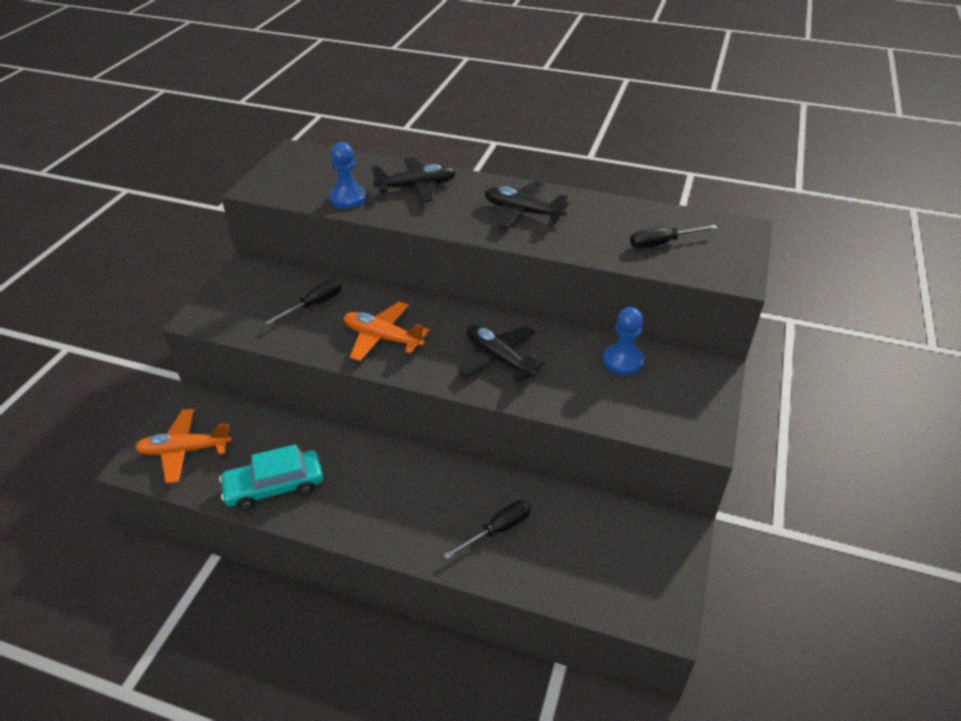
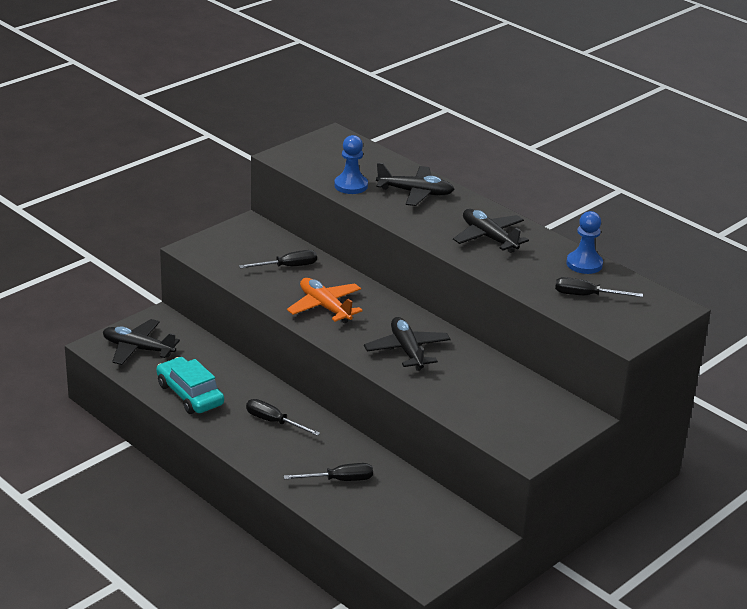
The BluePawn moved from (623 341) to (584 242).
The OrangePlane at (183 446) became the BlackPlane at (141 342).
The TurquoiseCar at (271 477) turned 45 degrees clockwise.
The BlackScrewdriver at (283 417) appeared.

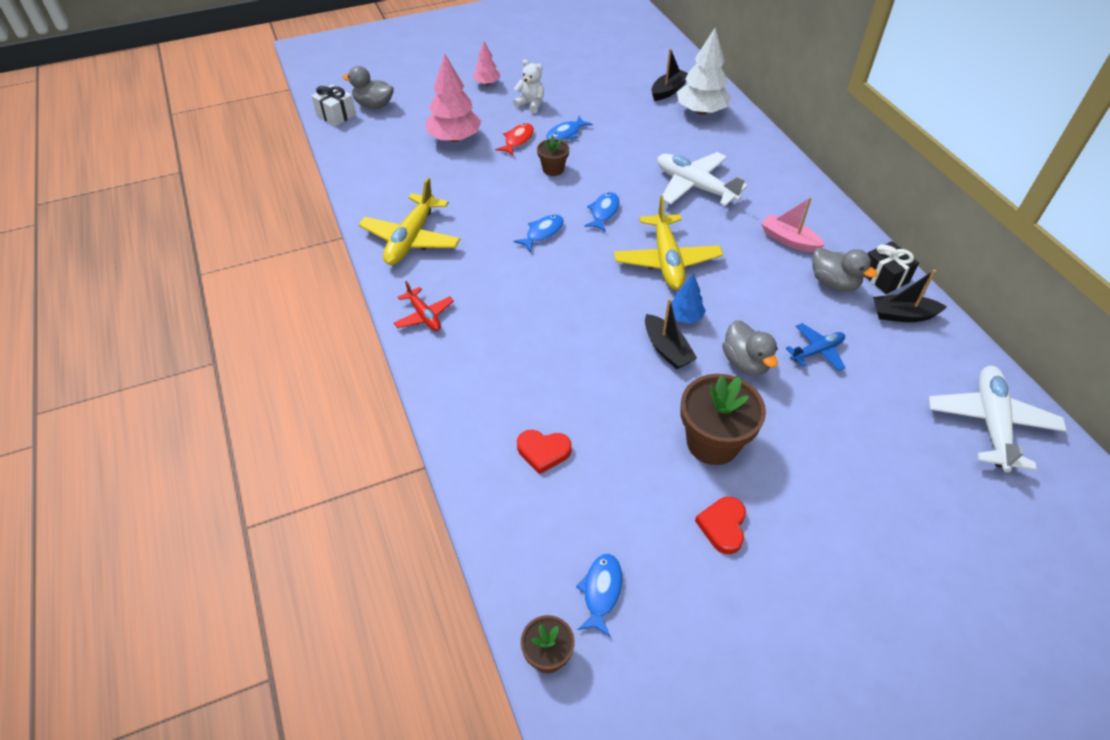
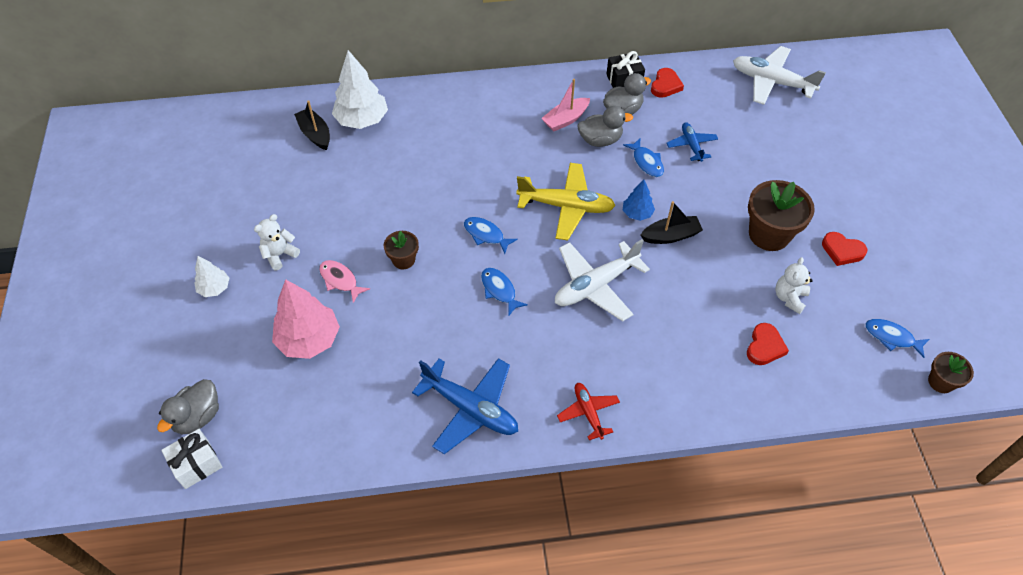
The PinkTree at (486 63) became the WhiteTree at (211 276).
The BlueFish moved from (569 128) to (643 158).
The RedFish at (515 139) became the PinkFish at (344 281).
The WhitePlane moved from (702 179) to (602 280).
The YellowPlane at (409 221) became the BluePlane at (465 406).
The BlackBoat at (910 296) was replaced by the RedHeart at (667 83).
The RedPlane at (424 306) turned 90 degrees counterclockwise.
The GreyDuck moved from (750 348) to (605 126).
The WhiteTeddyBear at (794 285) appeared.

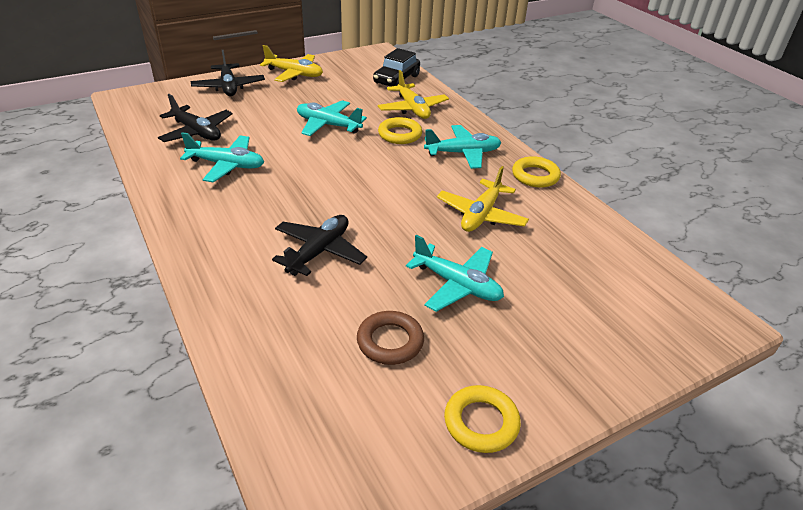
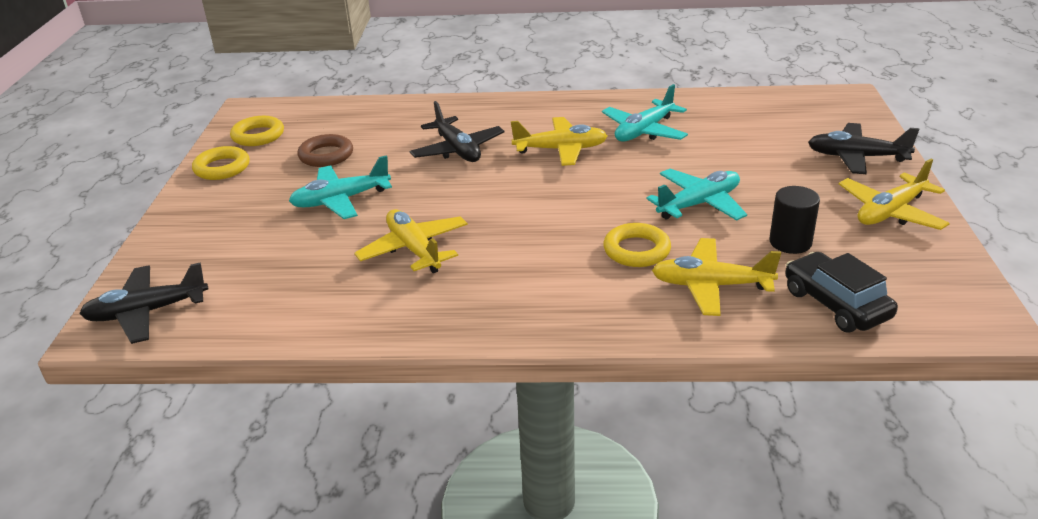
The BlackPlane moved from (195 118) to (143 303).
The TurquoisePlane at (462 147) disappeared.
The YellowRing moved from (536 172) to (257 131).
The YellowPlane at (559 141) appeared.
The BlackCylinder at (794 220) appeared.

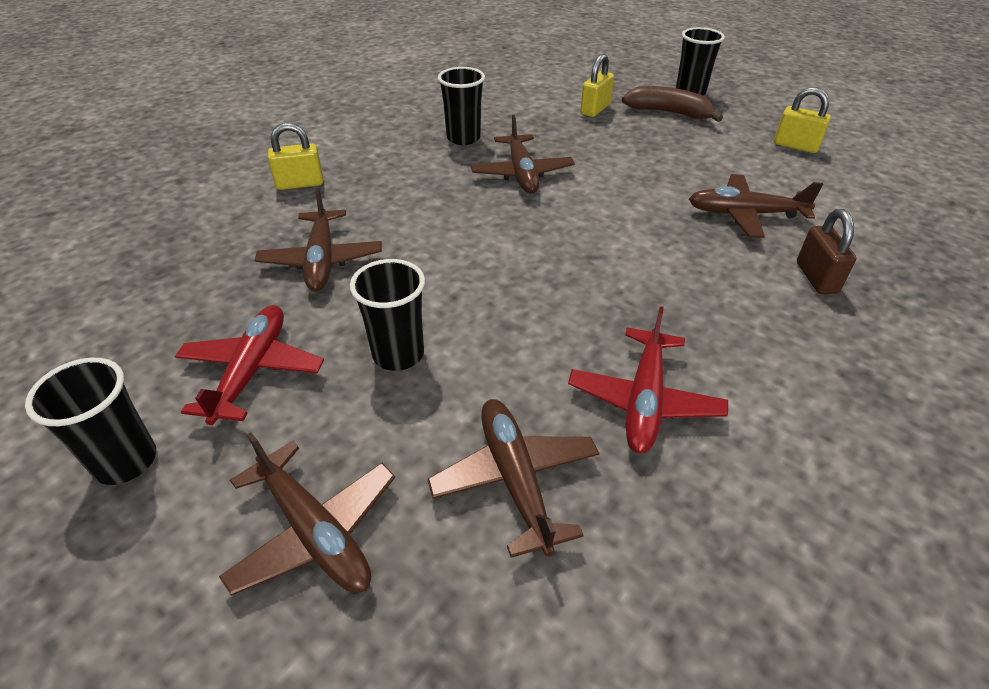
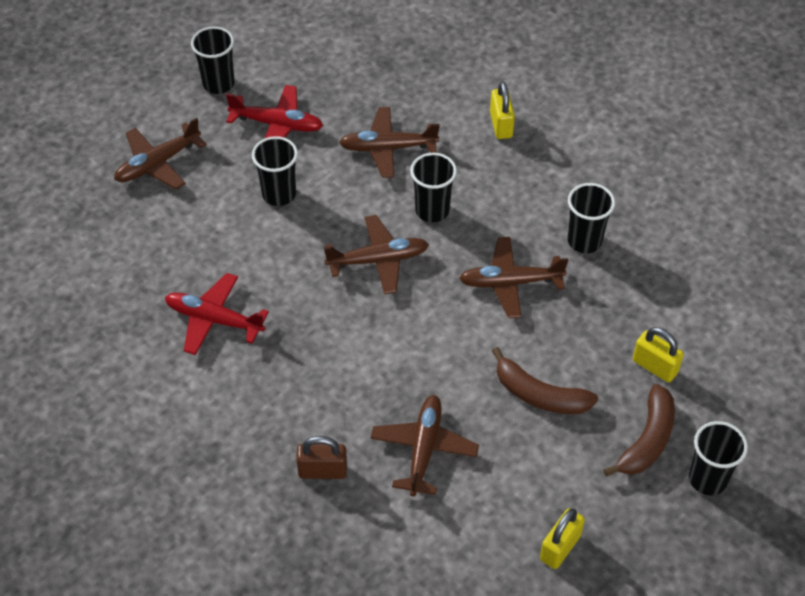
The BrownPlane moved from (513 478) to (376 254).
The BlackCup at (433 188) appeared.
The BrownBanana at (545 380) appeared.

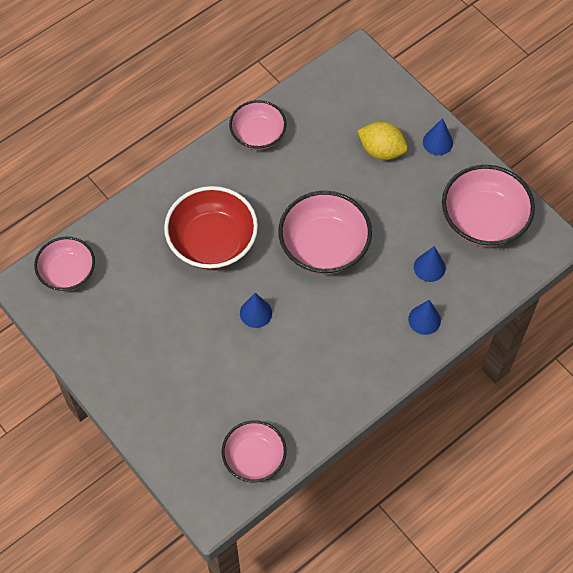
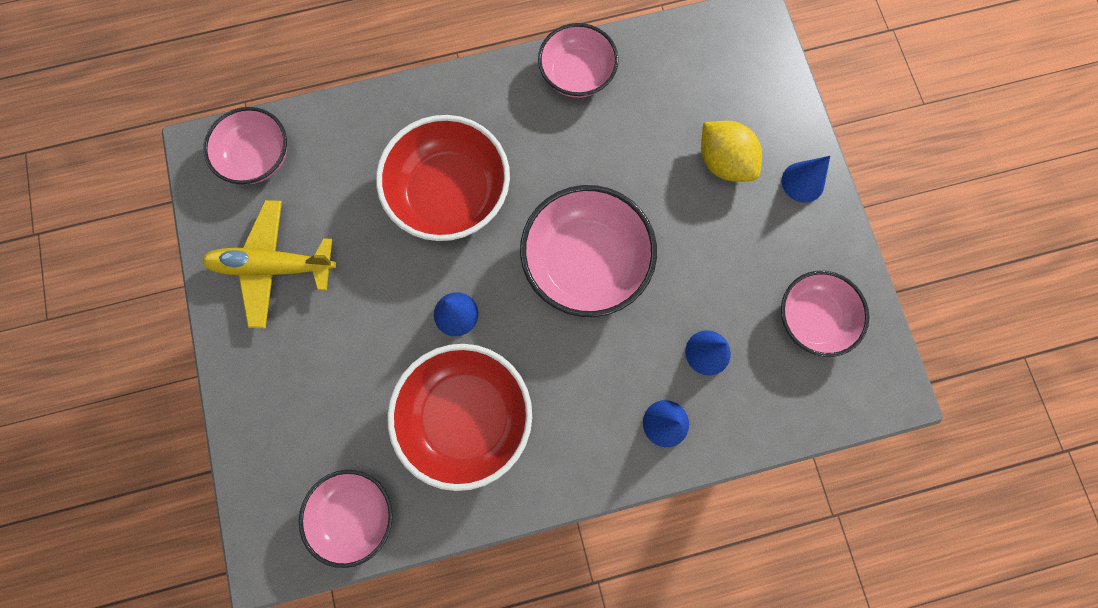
The PinkBowl at (488 206) changed to 0.65 times the size.
The YellowPlane at (269 264) appeared.
The RedBowl at (459 417) appeared.

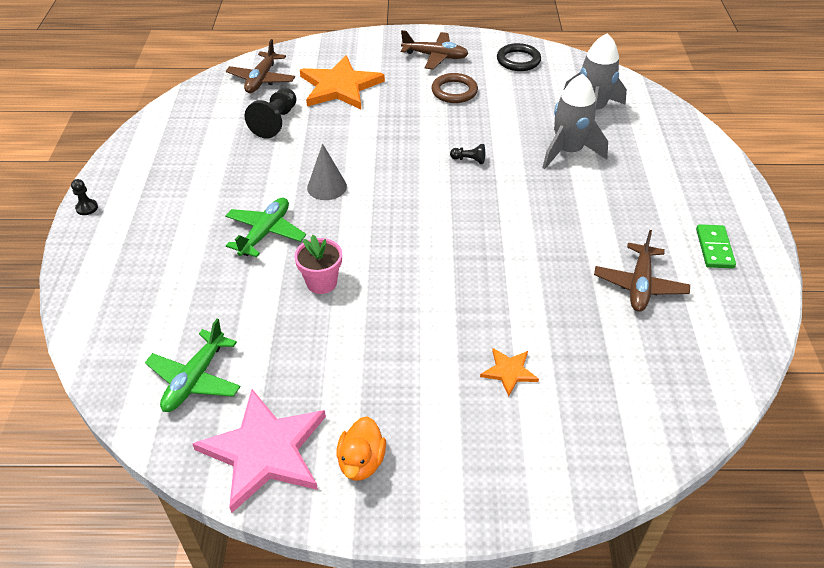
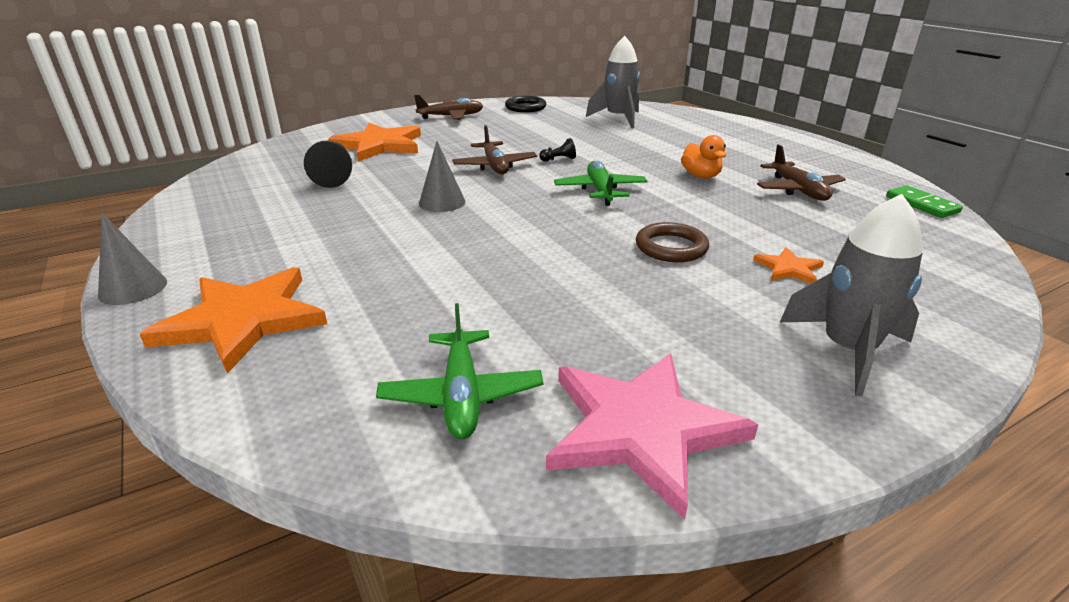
The BrownPlane moved from (260 66) to (494 149).
The BrownRing moved from (454 88) to (672 242).
The GreyRocket moved from (575 121) to (851 295).
The BlackPawn at (84 197) was replaced by the GreyCone at (132 259).
The GreenPlane moved from (265 227) to (601 183).
The GreenDomino moved from (716 246) to (924 202).
The PinkFlowerPot at (318 264) disappeared.
The OrangeDuck moved from (361 448) to (704 156).
The OrangeStar at (233 320) appeared.

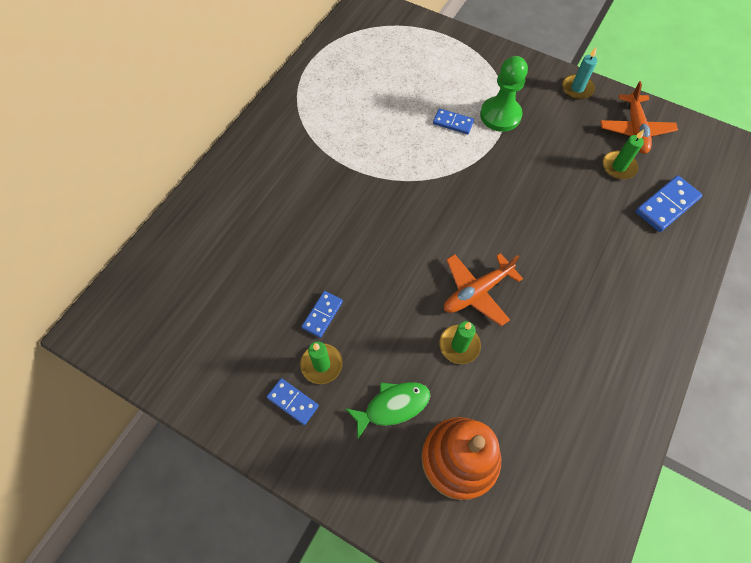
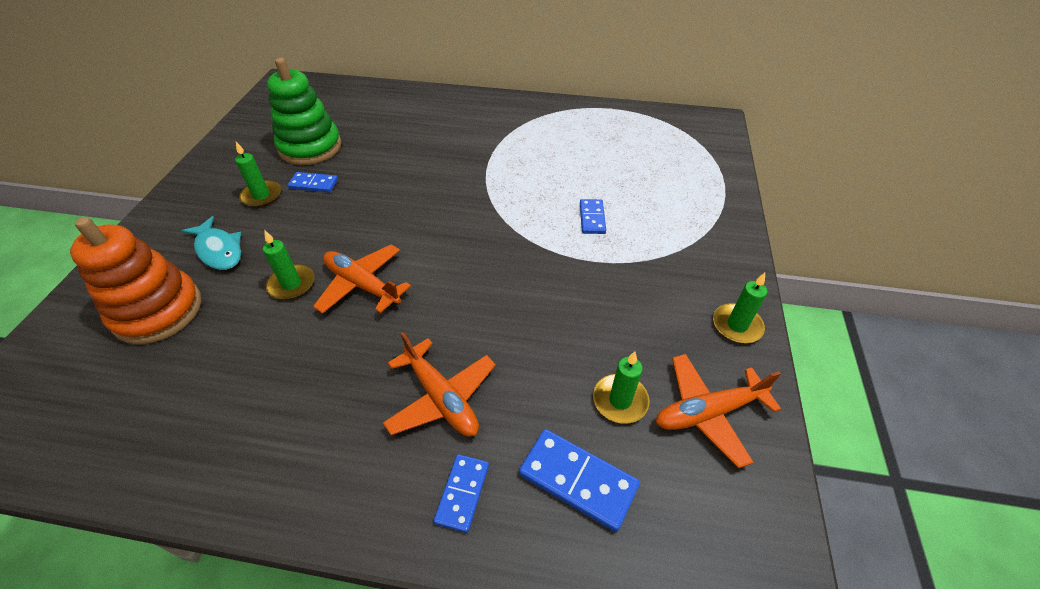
The TurquoiseCandle at (579 73) became the GreenCandle at (740 308).
The GreenPawn at (504 94) disappeared.
The BlueDomino moved from (293 401) to (461 493).
The GreenFish at (387 410) became the TurquoiseFish at (211 243).
The GreenStackingToy at (304 111) appeared.
The OrangePlane at (439 384) appeared.

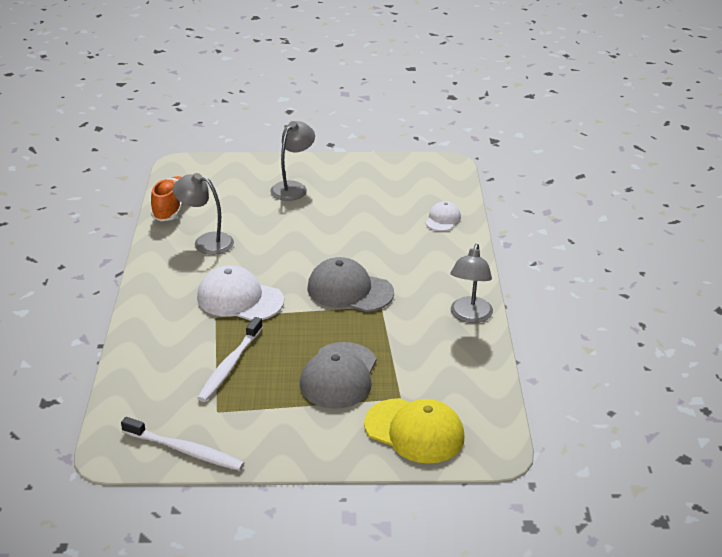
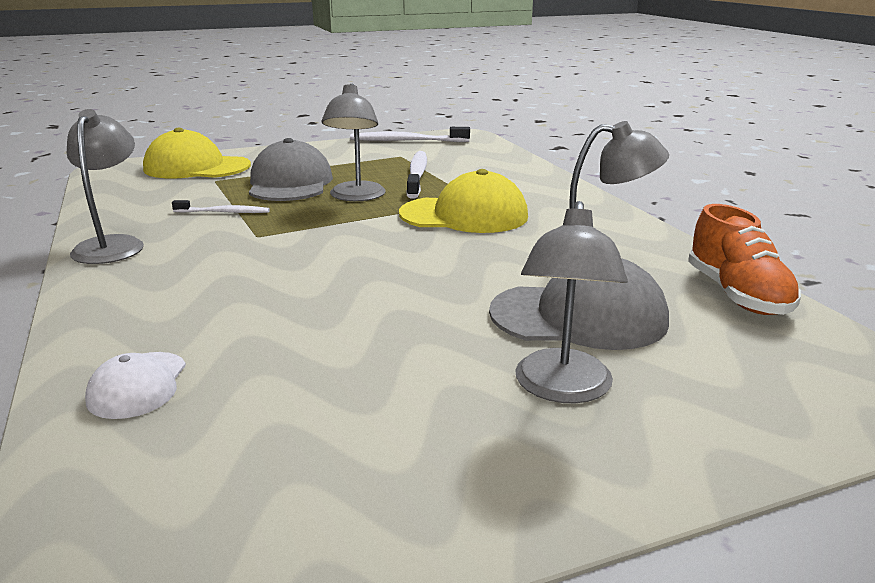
The GreyCap moved from (350 284) to (579 304).
The WhiteCap at (240 293) became the YellowCap at (463 201).
The GreyLamp at (354 142) appeared.
The WhiteToothbrush at (221 206) appeared.

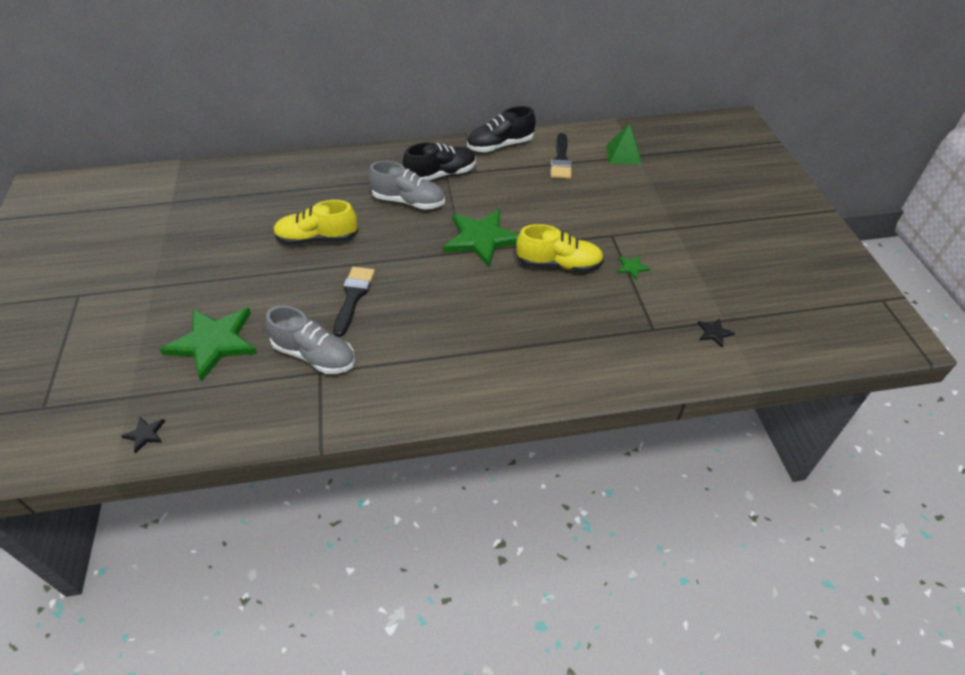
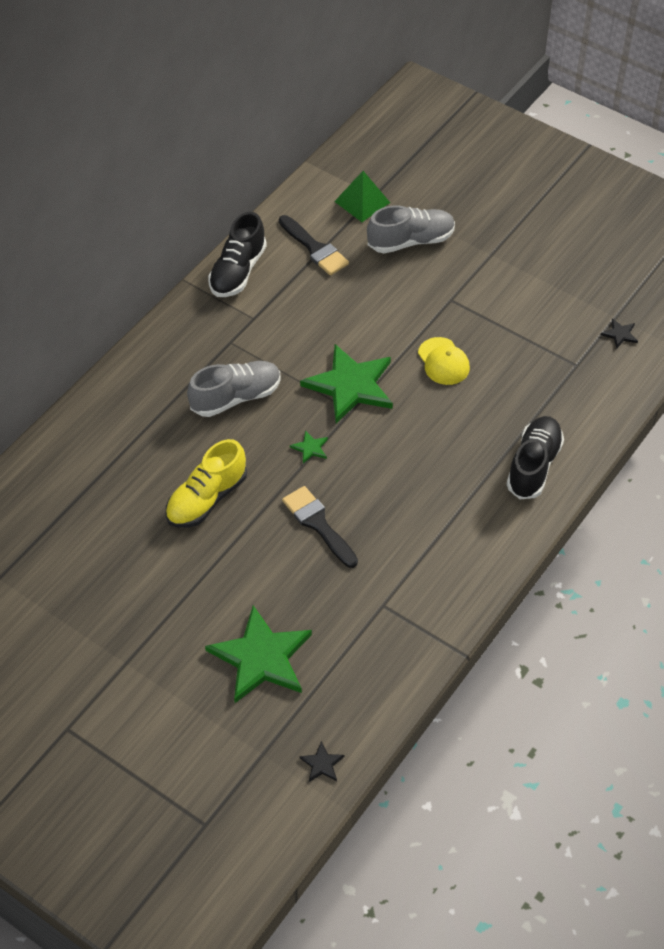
The BlackShoe moved from (439 161) to (535 457).
The YellowShoe at (560 248) was replaced by the YellowCap at (444 361).
The GreenStar moved from (634 268) to (309 447).
The GreyShoe moved from (310 339) to (411 229).

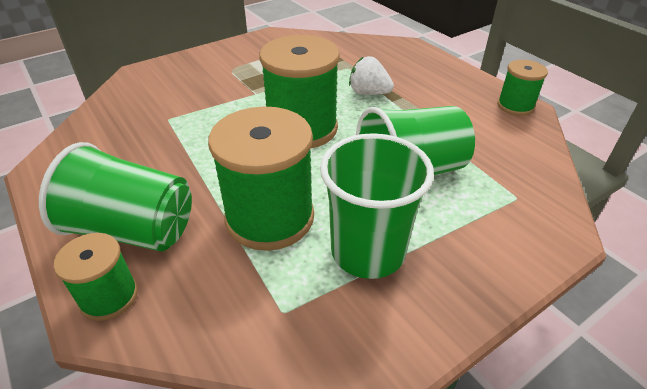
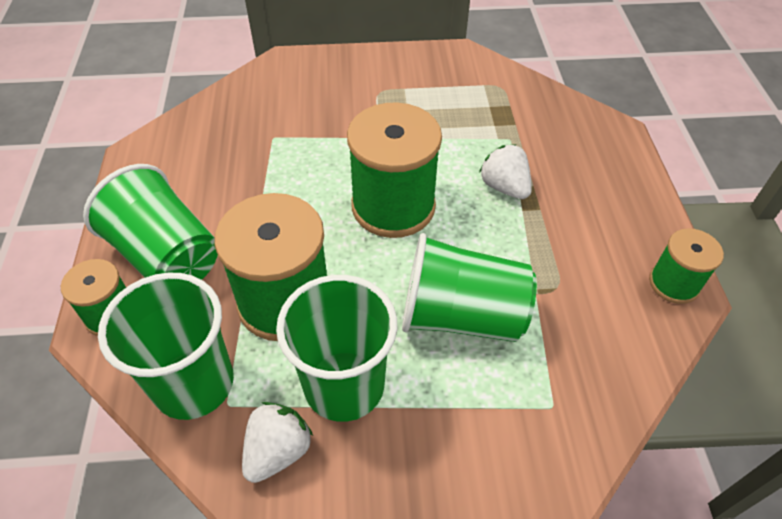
The GreenCup at (166 346) appeared.
The WhiteStrawberry at (277 442) appeared.

